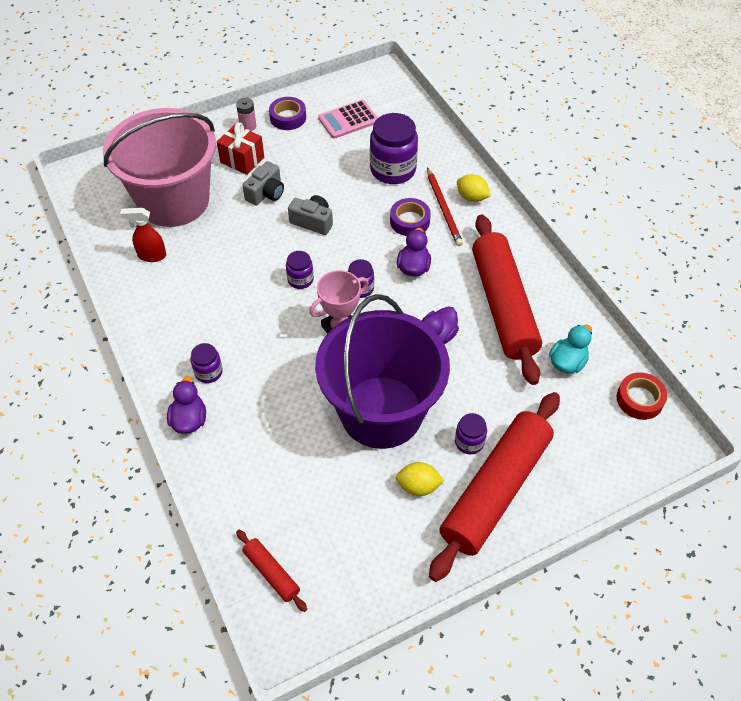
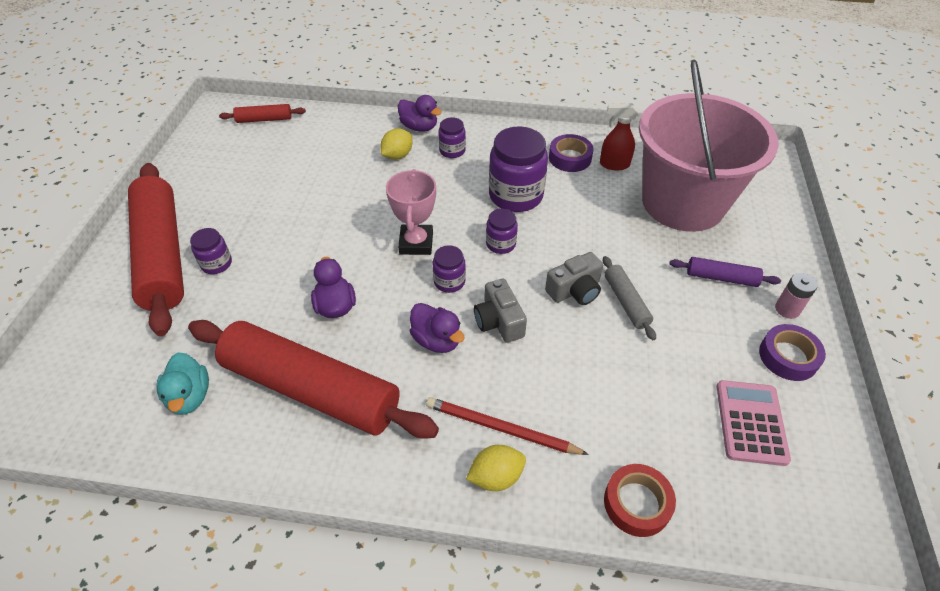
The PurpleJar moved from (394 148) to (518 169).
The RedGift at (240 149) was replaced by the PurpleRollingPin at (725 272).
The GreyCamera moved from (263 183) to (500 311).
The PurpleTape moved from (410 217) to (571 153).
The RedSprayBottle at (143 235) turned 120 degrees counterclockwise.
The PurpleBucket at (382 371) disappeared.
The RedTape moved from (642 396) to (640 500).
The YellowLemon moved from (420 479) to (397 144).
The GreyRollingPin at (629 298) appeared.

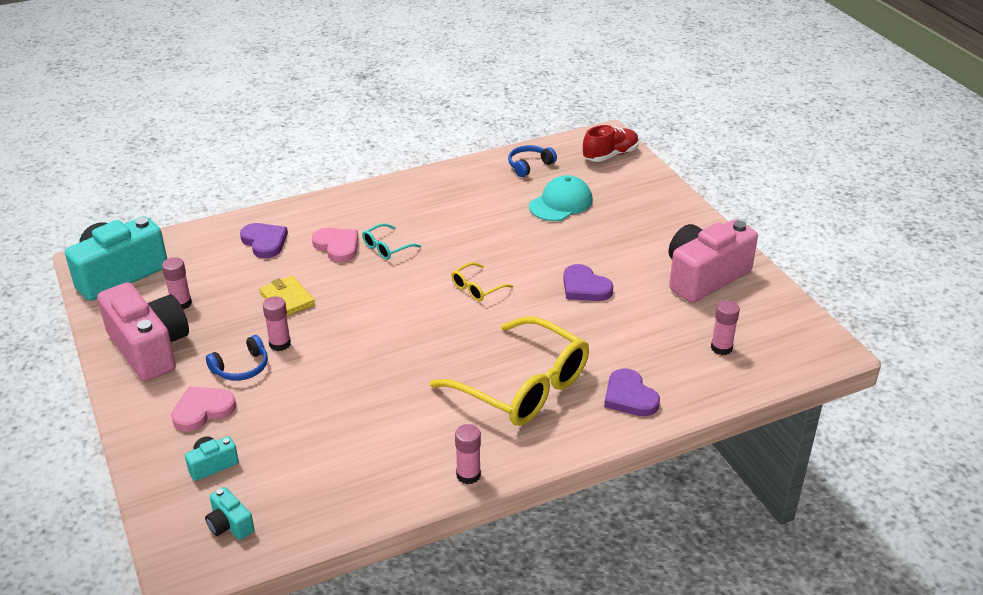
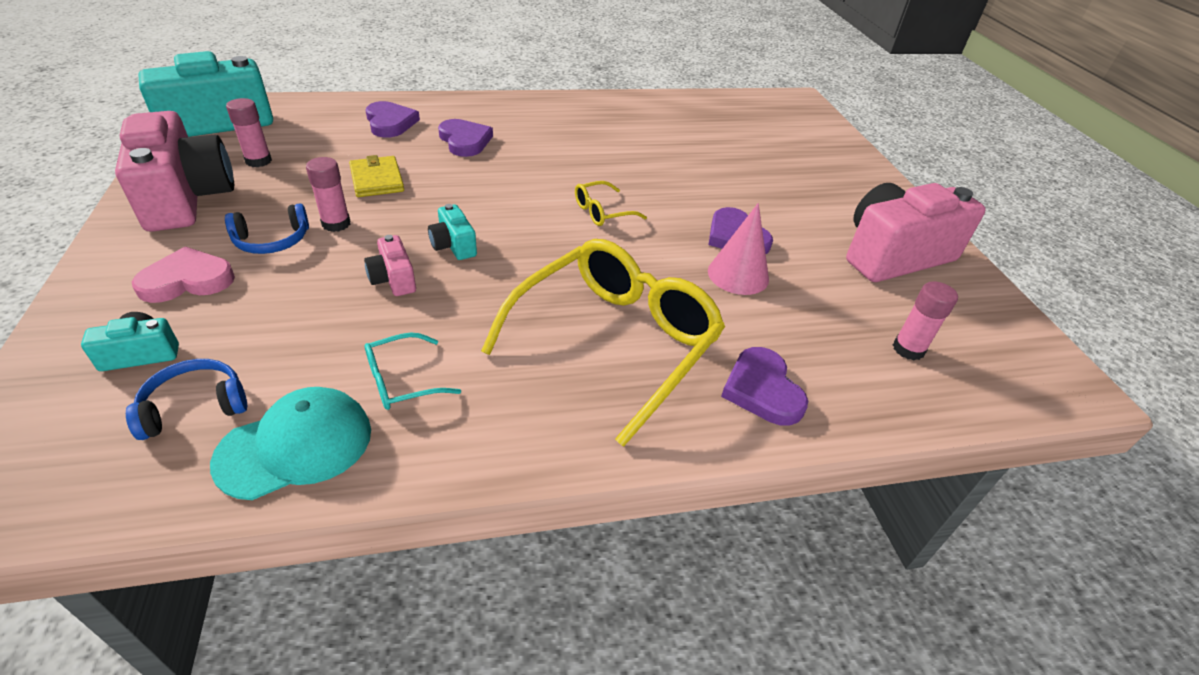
The RedShoe at (611 143) disappeared.
The BlueHeadphones moved from (532 161) to (186 399).
The TurquoiseCap moved from (561 198) to (290 443).
The TurquoiseGlasses moved from (391 241) to (413 371).
The PinkHeart at (335 245) became the PurpleHeart at (465 138).
The YellowGlasses at (509 371) turned 105 degrees counterclockwise.
The PinkGlueStick at (468 454) disappeared.
The TurquoiseCamera moved from (229 513) to (452 232).
The PinkCone at (738 249) appeared.
The PinkCamera at (390 265) appeared.

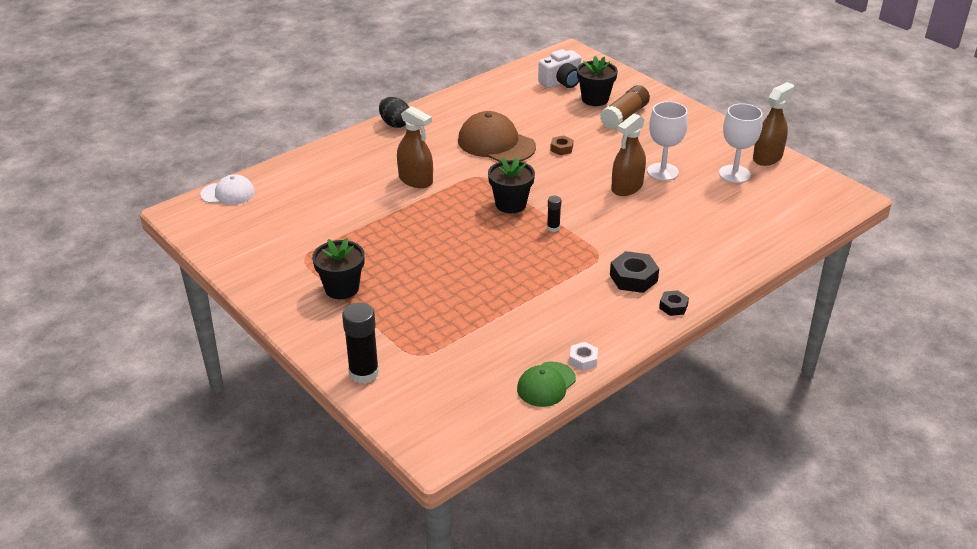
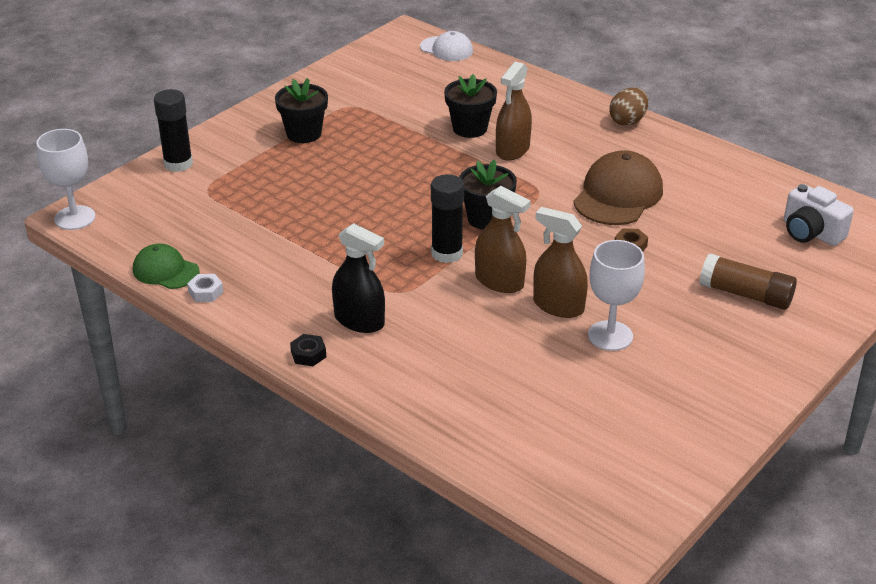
The BlackFlowerPot moved from (597 81) to (470 106).
The BrownSprayBottle moved from (773 124) to (503 239).
The BlackEgg at (394 112) became the BrownEgg at (628 106).
The WhiteGoblet moved from (741 143) to (65 179).
The WhiteCap at (228 189) turned 45 degrees counterclockwise.
The BlackGlueStick at (554 214) changed to 1.95 times the size.
The BlackNut at (634 272) was replaced by the BlackSprayBottle at (358 278).

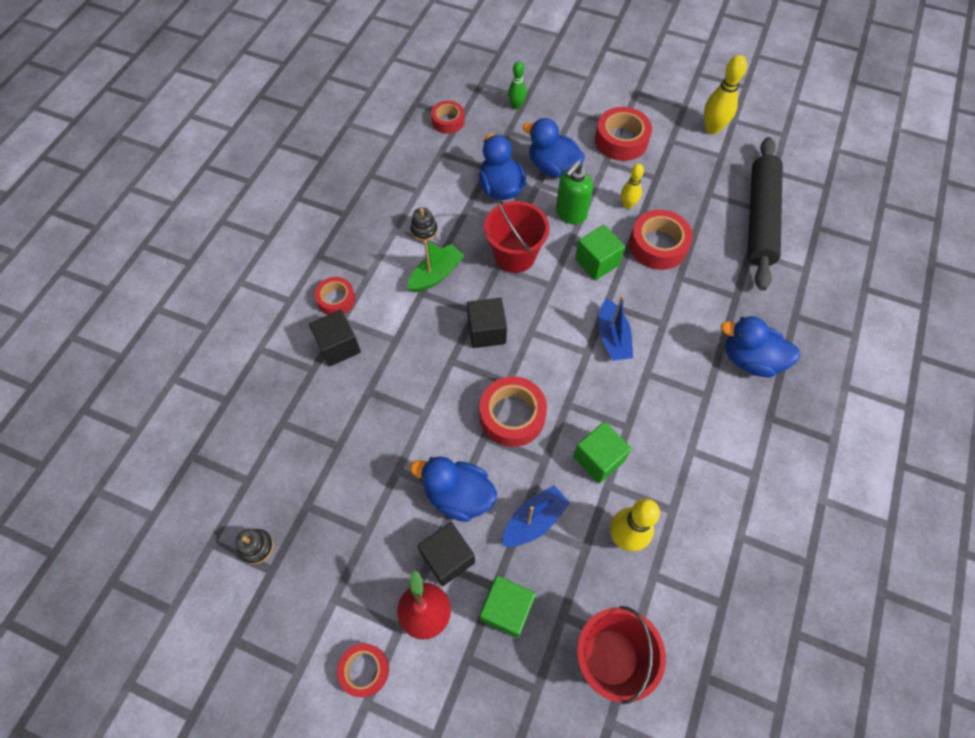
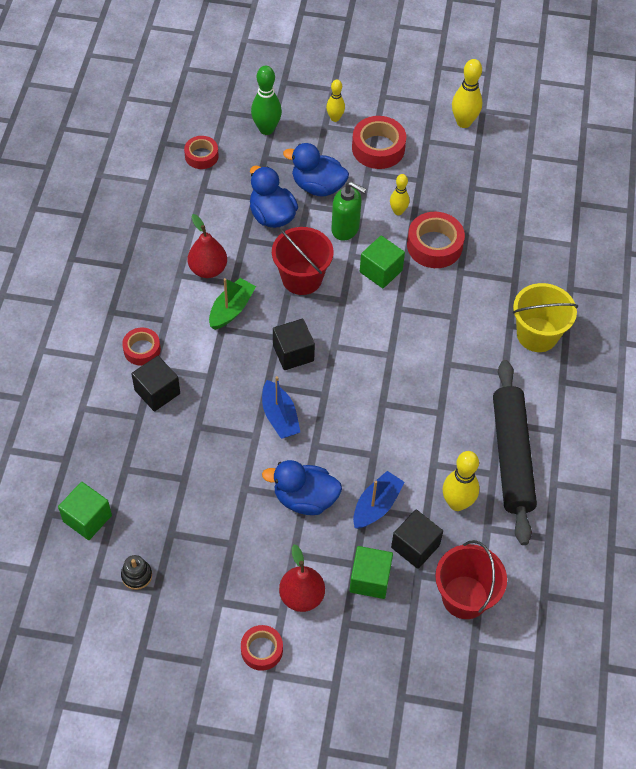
The GreenBowlingPin at (517 85) changed to 1.61 times the size.
The BlackRollingPin moved from (765 214) to (515 452).
The GreenSoapDispenser at (574 192) turned 90 degrees counterclockwise.
The BlackStackingToy at (424 224) was replaced by the RedPear at (207 246).
The BlueBoat moved from (615 328) to (281 407).
The BlueDuck at (760 347) was replaced by the YellowBucket at (545 317).
The RedTape at (513 411) disappeared.
The GreenCube moved from (602 452) to (85 511).
The BlackCube moved from (446 554) to (417 539).
The YellowBowlingPin at (335 100) appeared.

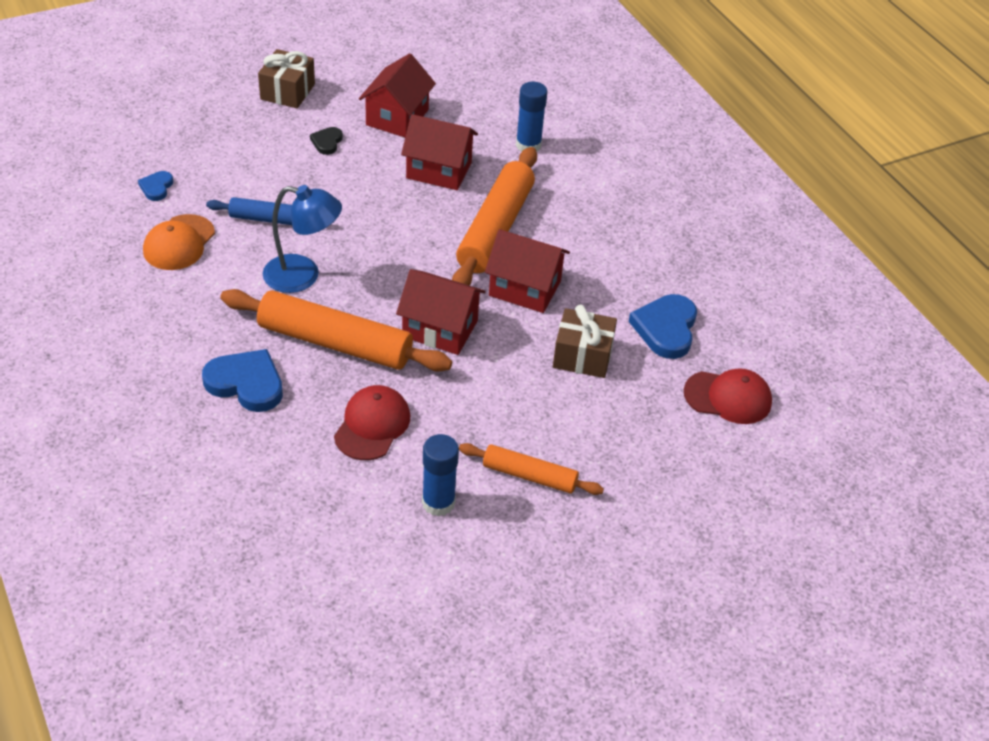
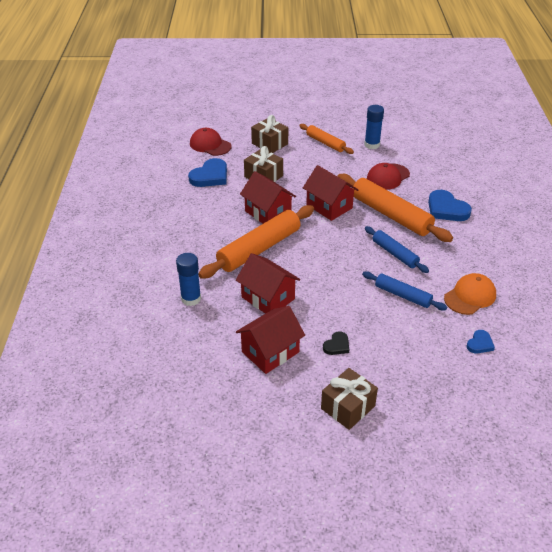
The BlueLamp at (302 239) was replaced by the BlueRollingPin at (397 249).
The BrownGift at (269 134) appeared.

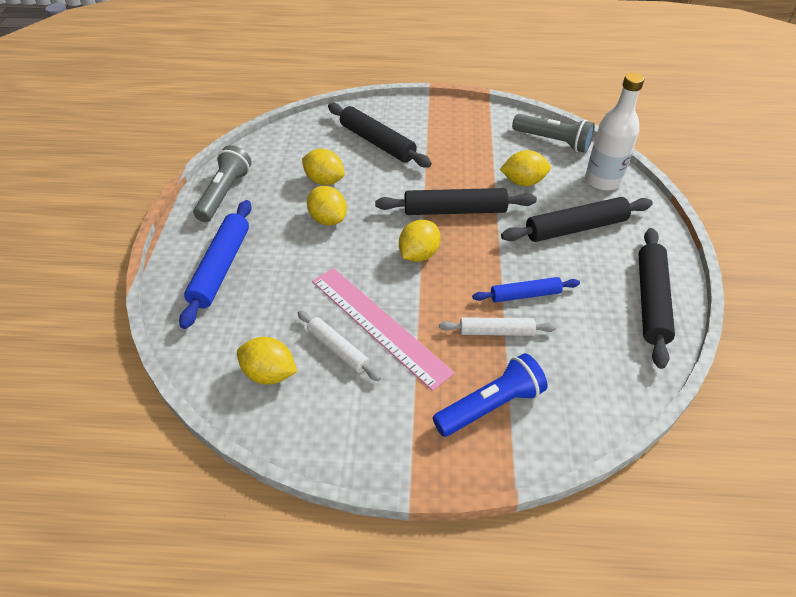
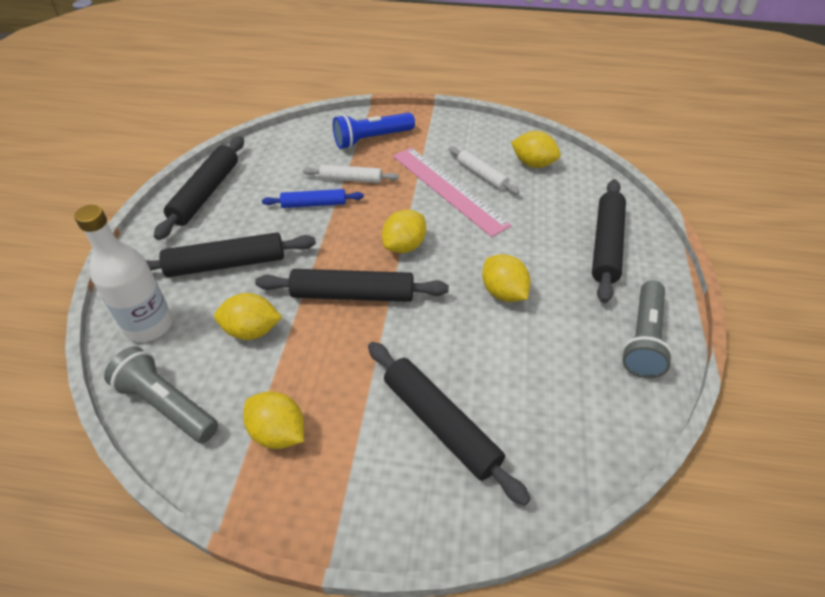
The YellowLemon moved from (323 167) to (273 420).
The BlueRollingPin at (215 264) became the BlackRollingPin at (609 241).

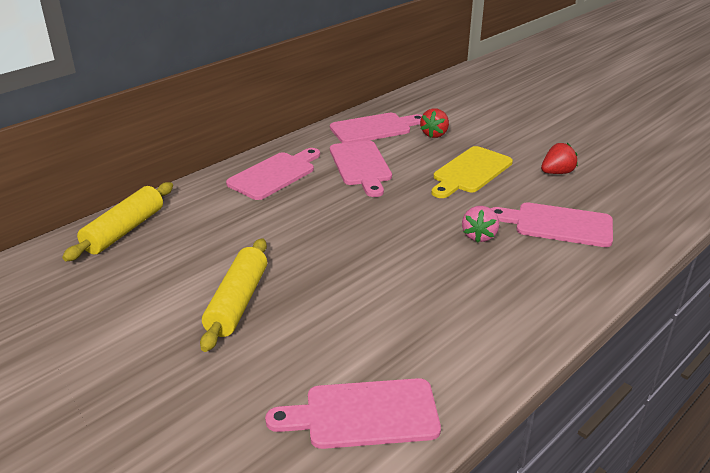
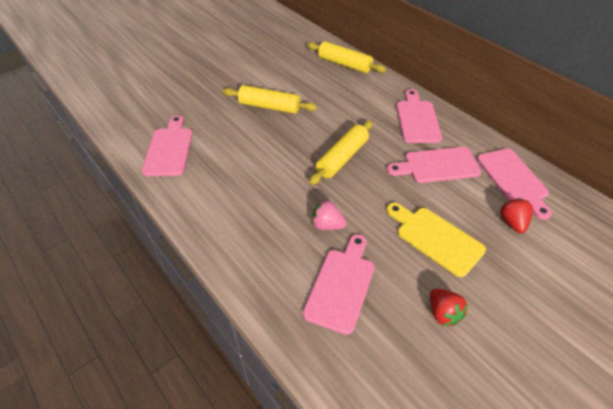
The RedStrawberry at (434 123) turned 60 degrees clockwise.
The PinkCuttingBoard at (273 174) turned 135 degrees counterclockwise.
The YellowRollingPin at (341 152) appeared.

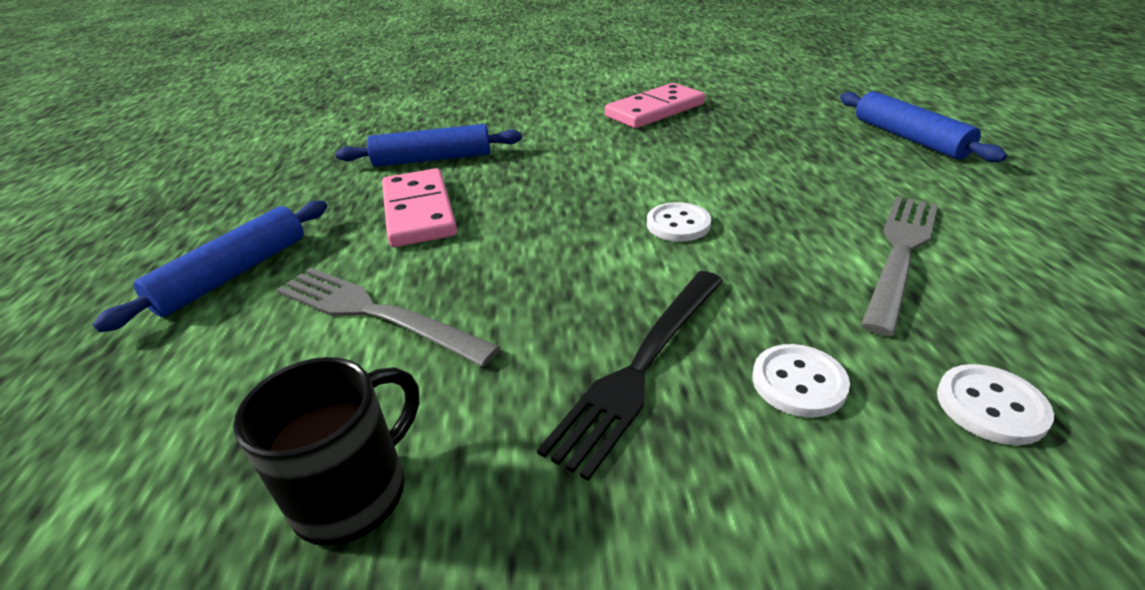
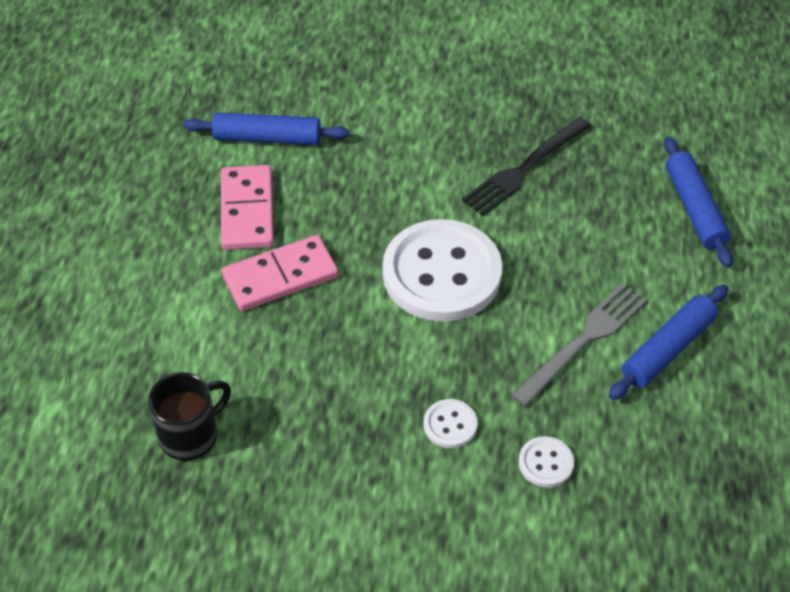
The PinkDomino moved from (655 105) to (280 273).
The BlueRollingPin moved from (209 266) to (668 342).
The WhiteButton at (679 222) changed to 2.41 times the size.
The GreyFork at (388 317) disappeared.
The BlackFork moved from (630 376) to (527 166).

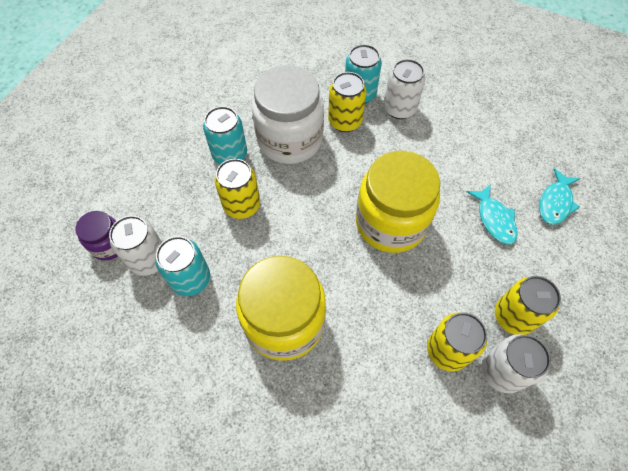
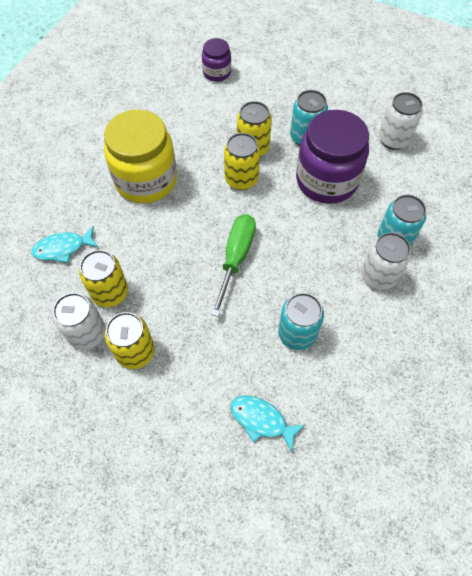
The WhiteJar at (288 114) became the PurpleJar at (332 157).
The YellowCan moved from (347 102) to (242 161).
The YellowJar at (398 202) was replaced by the GreenScrewdriver at (233 265).
The TurquoiseFish moved from (492 214) to (65 244).
The WhiteCan moved from (135 246) to (401 121).
The TurquoiseCan moved from (183 266) to (301 321).

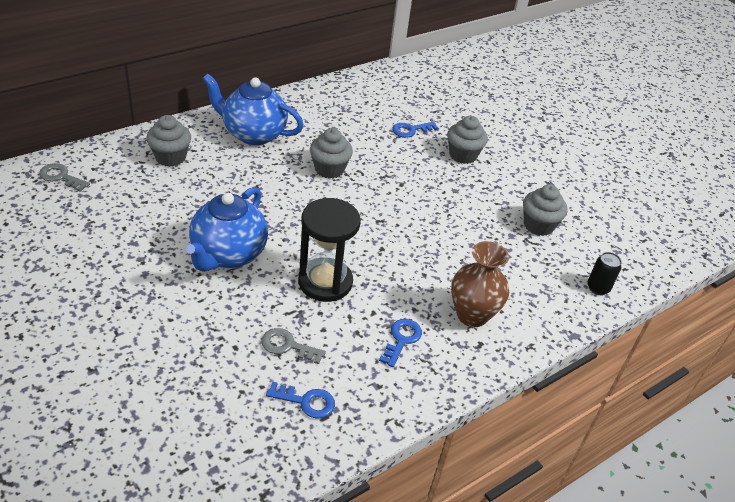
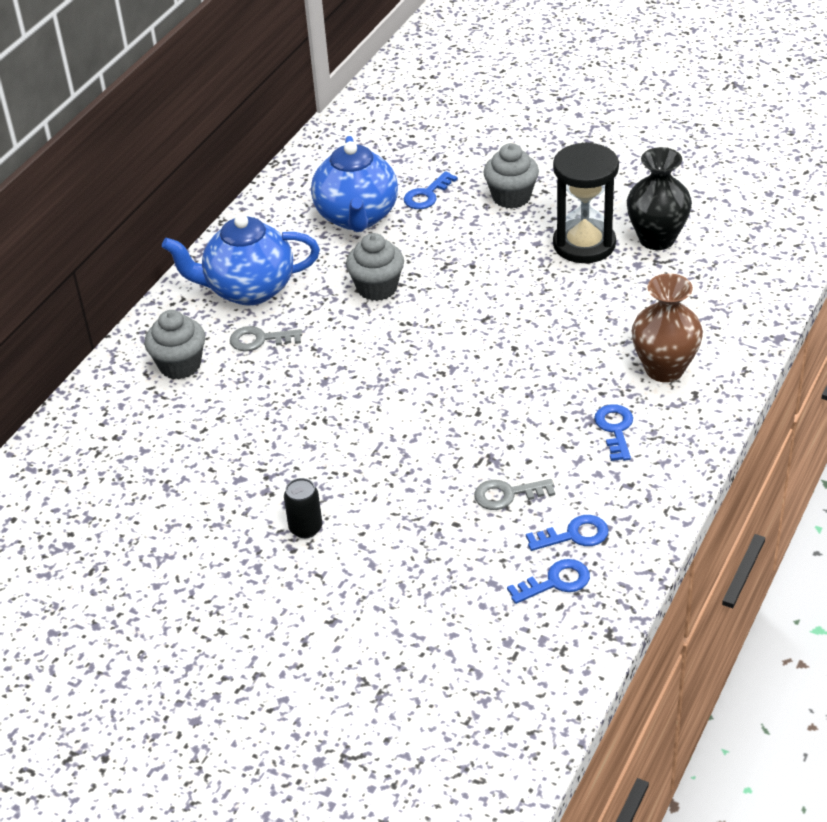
The GreyKey moved from (64 177) to (266 338).
The GreyCupcake at (545 210) was replaced by the BlackVase at (659 198).
The BlueTeapot moved from (227 229) to (354 184).
The BlackHourglass moved from (329 250) to (586 202).
The BlackCan moved from (604 273) to (303 508).
The BlueKey at (548 581) appeared.

